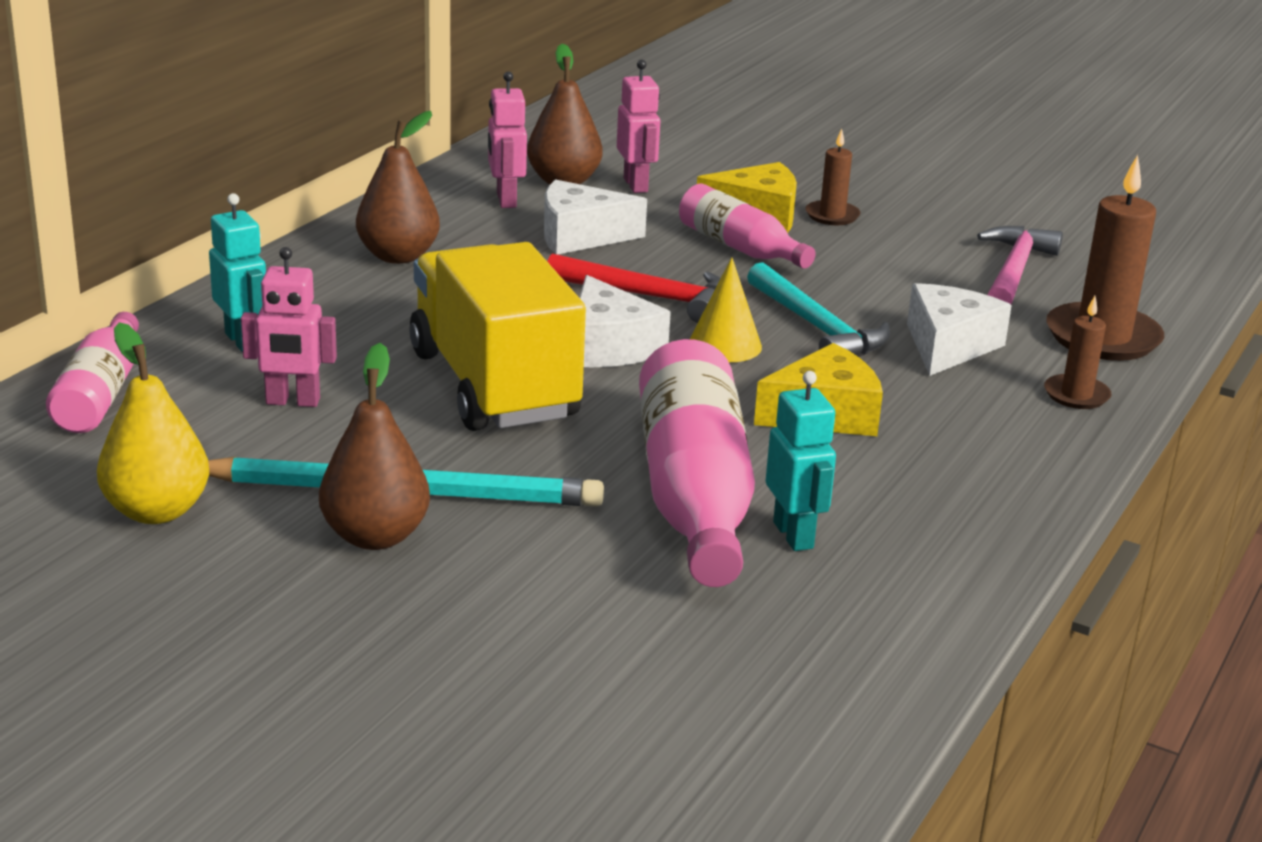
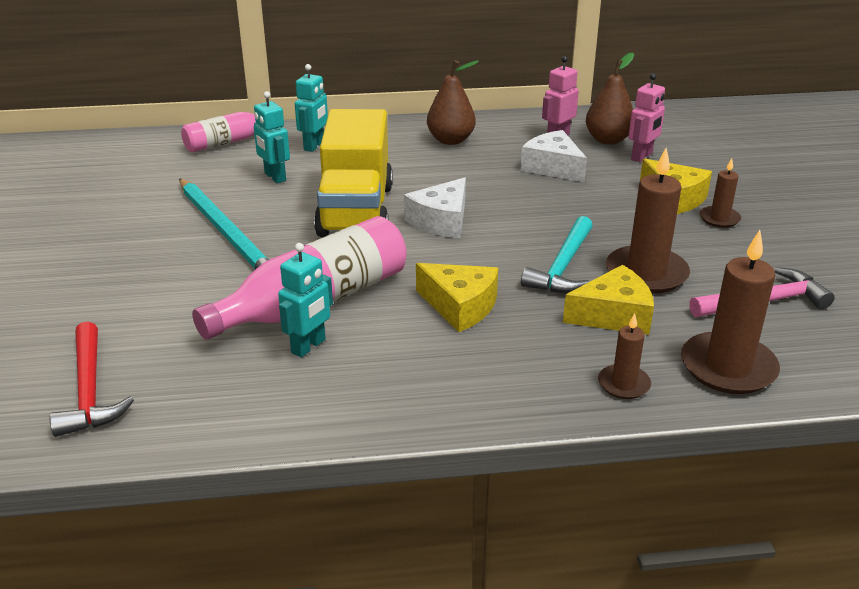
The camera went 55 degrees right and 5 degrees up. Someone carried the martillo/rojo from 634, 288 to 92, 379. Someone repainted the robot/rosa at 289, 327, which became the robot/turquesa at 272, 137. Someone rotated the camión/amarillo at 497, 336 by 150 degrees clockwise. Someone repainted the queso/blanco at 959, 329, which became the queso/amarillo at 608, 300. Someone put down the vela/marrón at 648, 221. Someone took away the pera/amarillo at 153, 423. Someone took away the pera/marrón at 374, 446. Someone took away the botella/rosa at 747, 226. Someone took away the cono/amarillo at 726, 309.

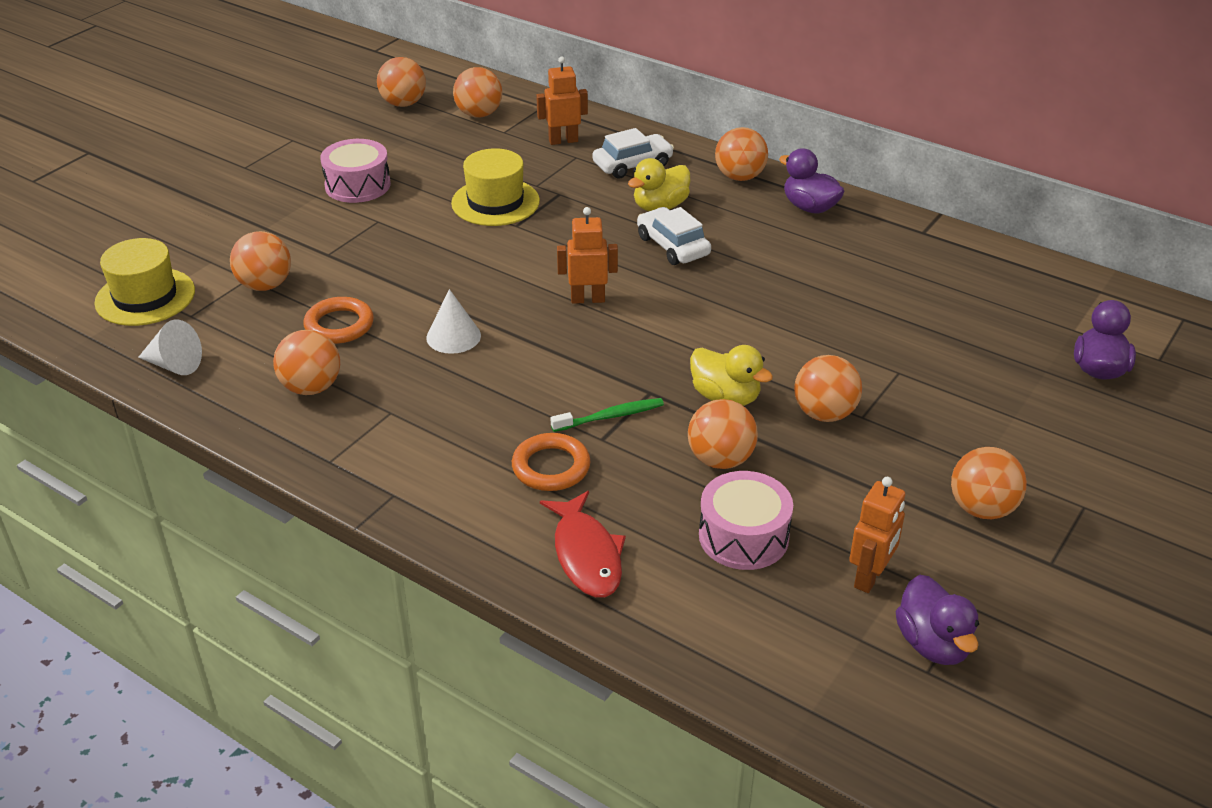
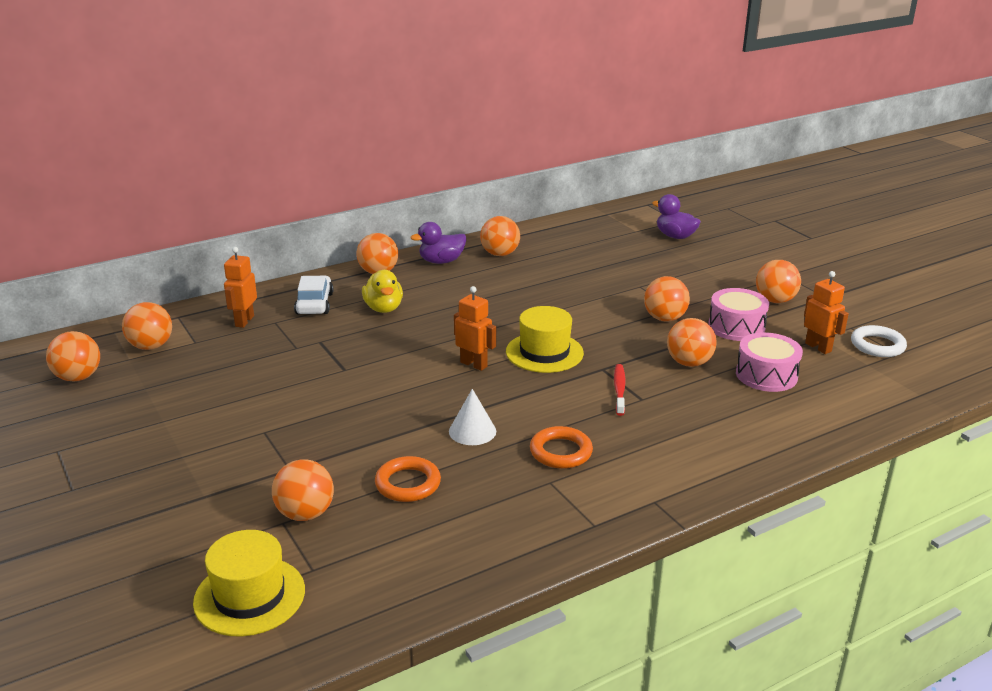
The camera went 65 degrees left and 10 degrees down. Someone rotated the robot/naranja at 587, 255 by 105 degrees clockwise. Someone carried the pelota/naranja from 306, 362 to 500, 236. Someone carried the sombrero/amarillo from 495, 187 to 545, 339. Someone carried the anillo/naranja from 551, 462 to 561, 447. Someone repainted the cepillo de dientes/verde at 607, 415, which became the cepillo de dientes/rojo at 620, 390. Someone carried the tambor/rosa from 355, 171 to 738, 314. Someone swapped the pato/morado at 937, 620 for the anillo/blanco at 879, 341. Someone took away the cono/blanco at 170, 347. Someone took away the pez/rojo at 583, 544. Someone took away the coche/blanco at 674, 236. Someone took away the pato/amarillo at 731, 375.

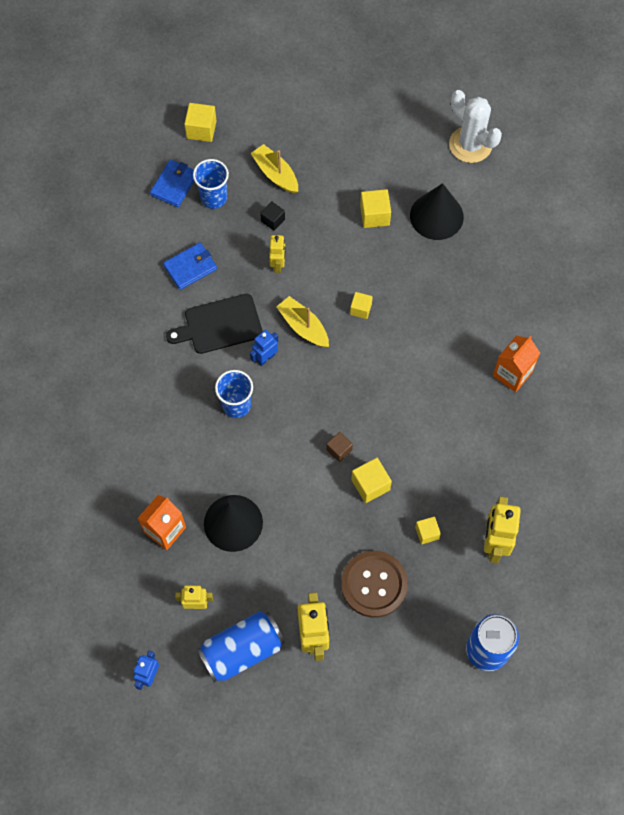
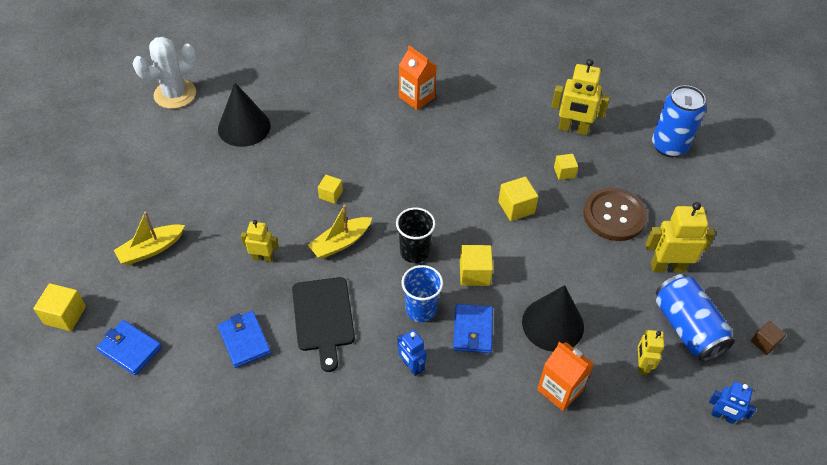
The camera went 85 degrees left and 15 degrees down. Someone put down the vaso/negro at 416, 235. Someone carried the robot/azul from 264, 348 to 412, 353. Someone put down the cartera/azul at 473, 328. Someone carried the cubo/amarillo from 375, 208 to 476, 265. Someone carried the cubo/marrón from 339, 447 to 768, 338. Someone took away the vaso/azul at 211, 184. Someone took away the cubo/negro at 272, 216.

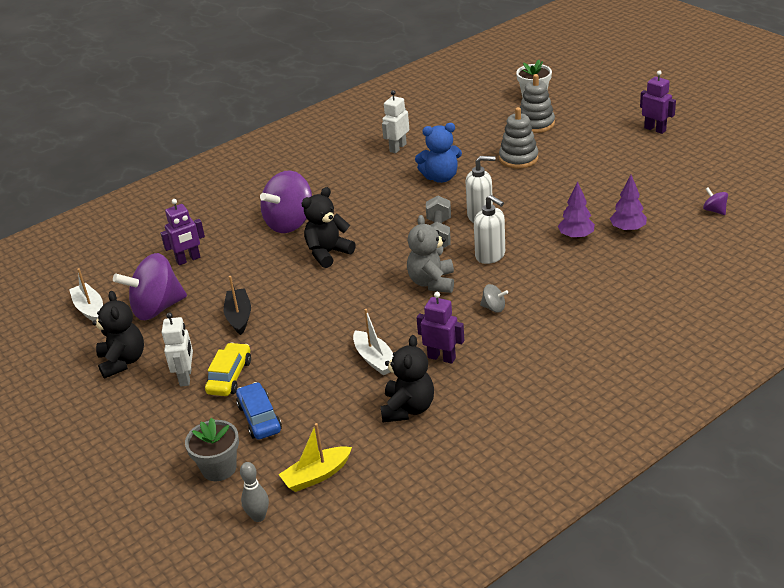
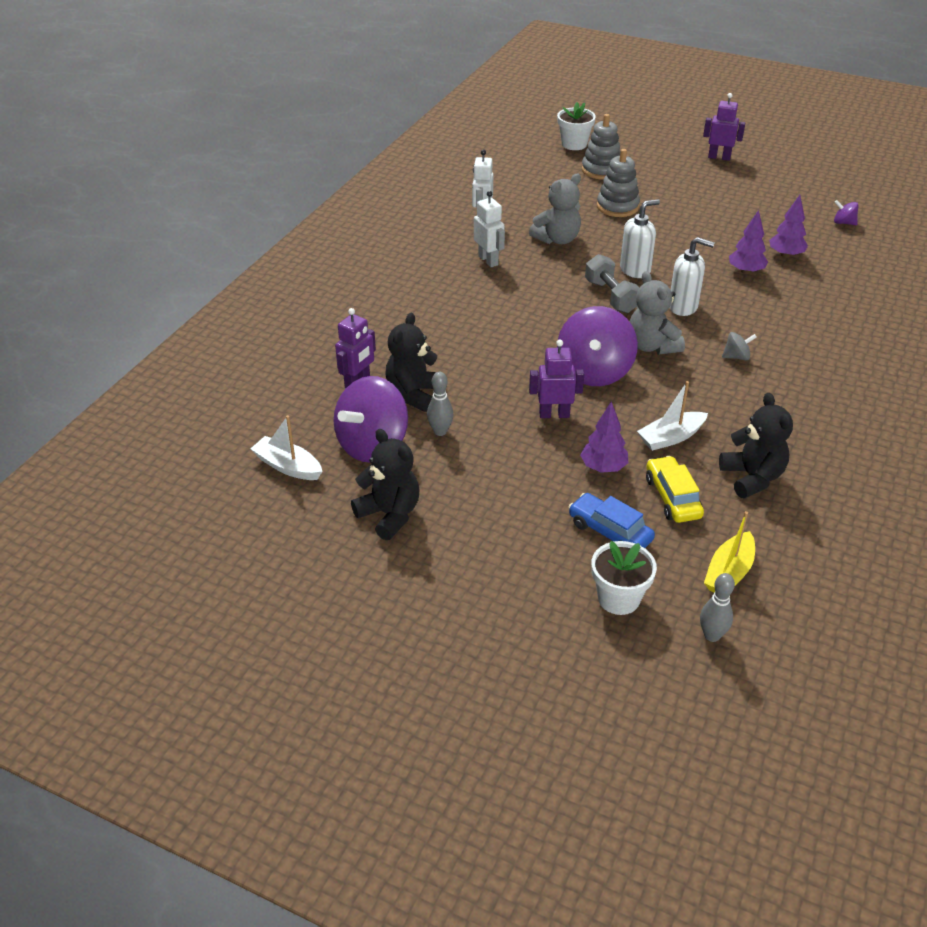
The camera went 30 degrees left and 5 degrees up. Someone carried the osito/negro from 328, 227 to 411, 362. Someone put down the bolo/gris at 440, 404. Someone carried the robot/blanco from 177, 349 to 489, 229. Someone repainted the osito/azul at 438, 153, which became the osito/gris at 555, 209. Someone carried the robot/morado from 440, 328 to 556, 379. Someone carried the peonza/morado from 286, 201 to 597, 346. Someone put down the árbol/morado at 604, 437. Someone repainted the maceta/gris at 212, 449, which became the maceta/blanco at 624, 578. Someone rotated the barco/blanco at 373, 342 by 120 degrees clockwise. Someone carried the coche/amarillo from 228, 369 to 675, 489. Someone took away the barco/negro at 237, 305.

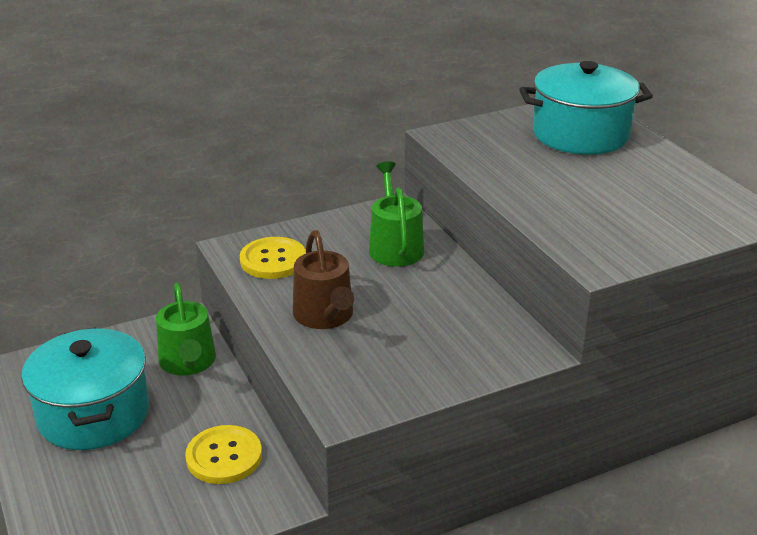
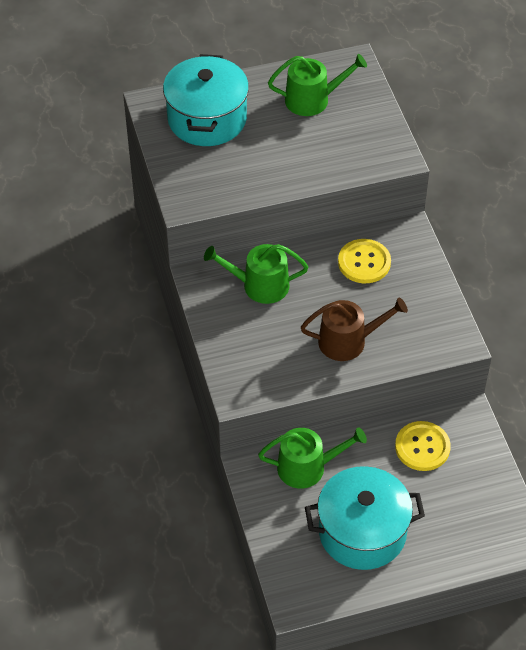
The camera went 80 degrees left and 20 degrees up. Someone put down the regadera/verde at 317, 85. Someone carried the botón/amarillo from 273, 258 to 364, 261.

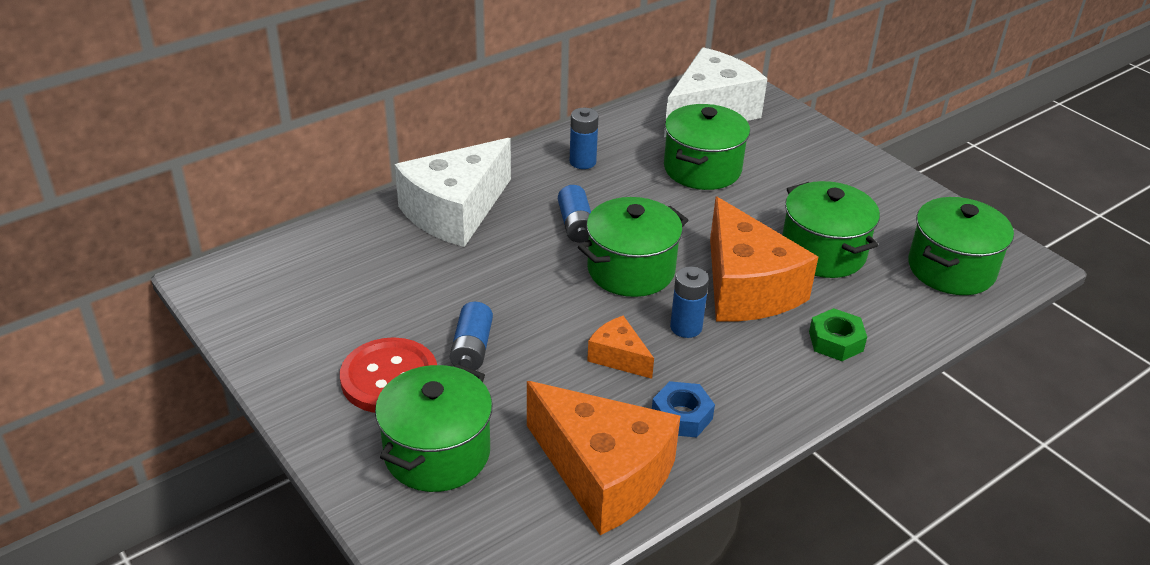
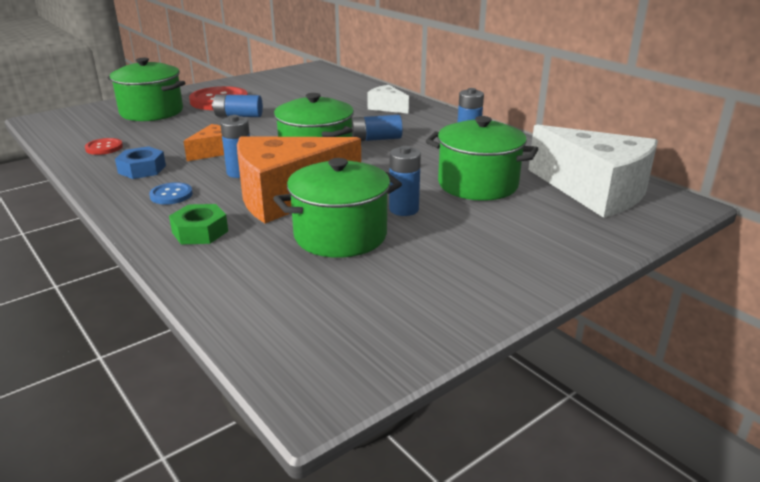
The camera went 90 degrees right and 10 degrees down. Someone swapped the queso/naranja at 603, 458 for the botón/rojo at 104, 146. Someone put down the botón/azul at 171, 193. Someone scaled the queso/blanco at 453, 192 by 0.48. Someone put down the pila/azul at 405, 181. Someone took away the olla/verde at 961, 246.

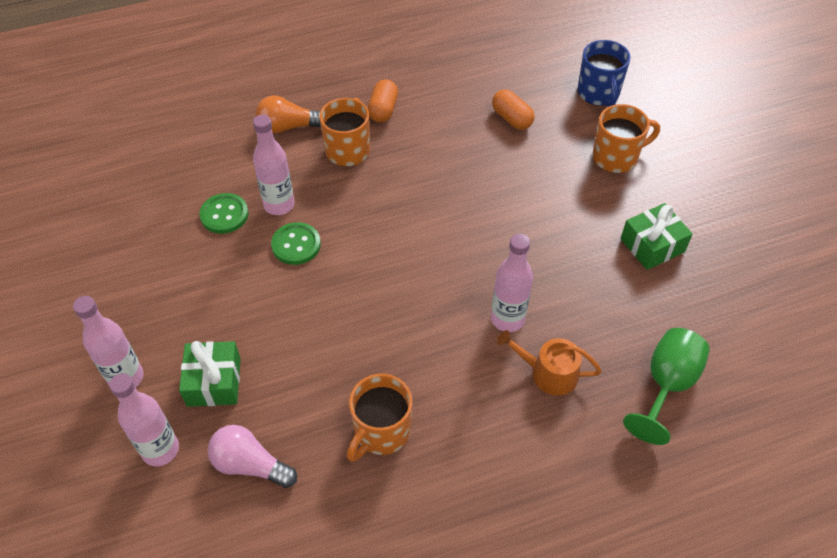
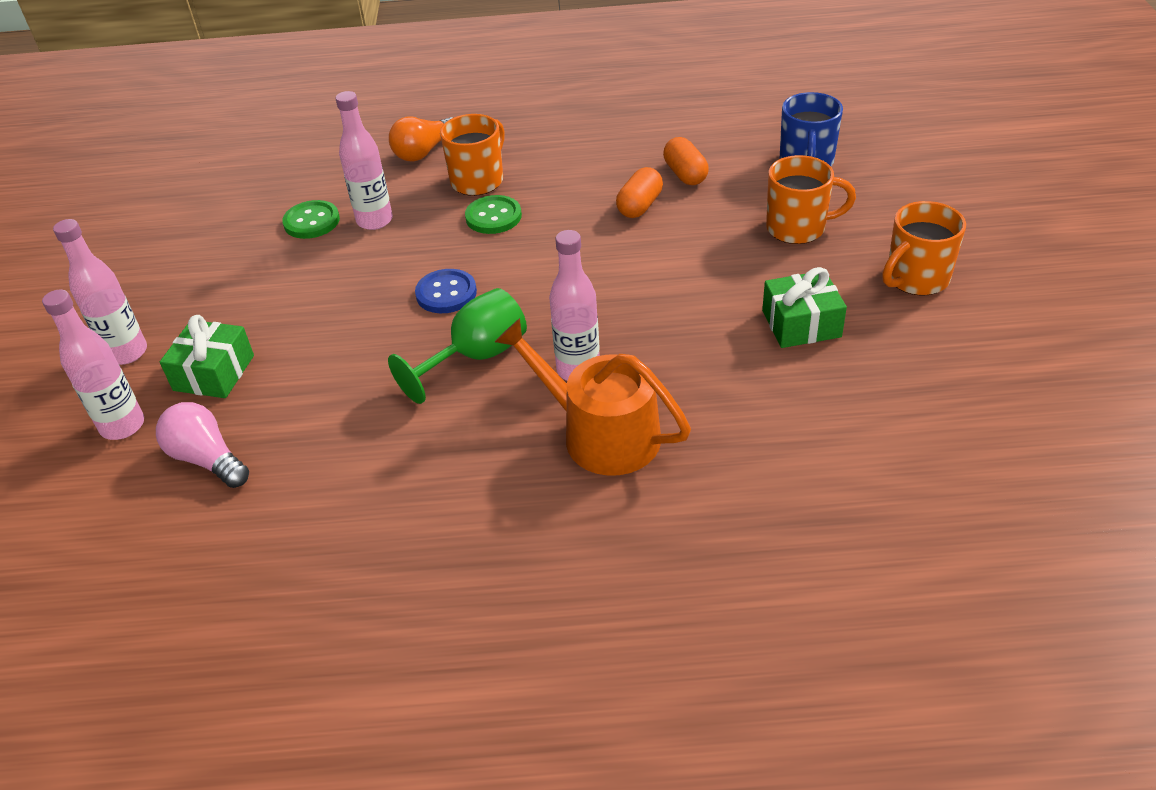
The camera went 20 degrees right and 10 degrees down. Someone carried the copa/verde from 666, 386 to 457, 346. Someone rotated the bombilla/naranja at 288, 114 by 60 degrees counterclockwise. Someone put down the botón/azul at 446, 291. Someone carried the botón/verde from 296, 243 to 493, 214. Someone scaled the regadera/naranja at 549, 363 by 1.58. Someone carried the cápsula/naranja from 383, 100 to 639, 192. Someone carried the taza/naranja from 379, 418 to 924, 248.

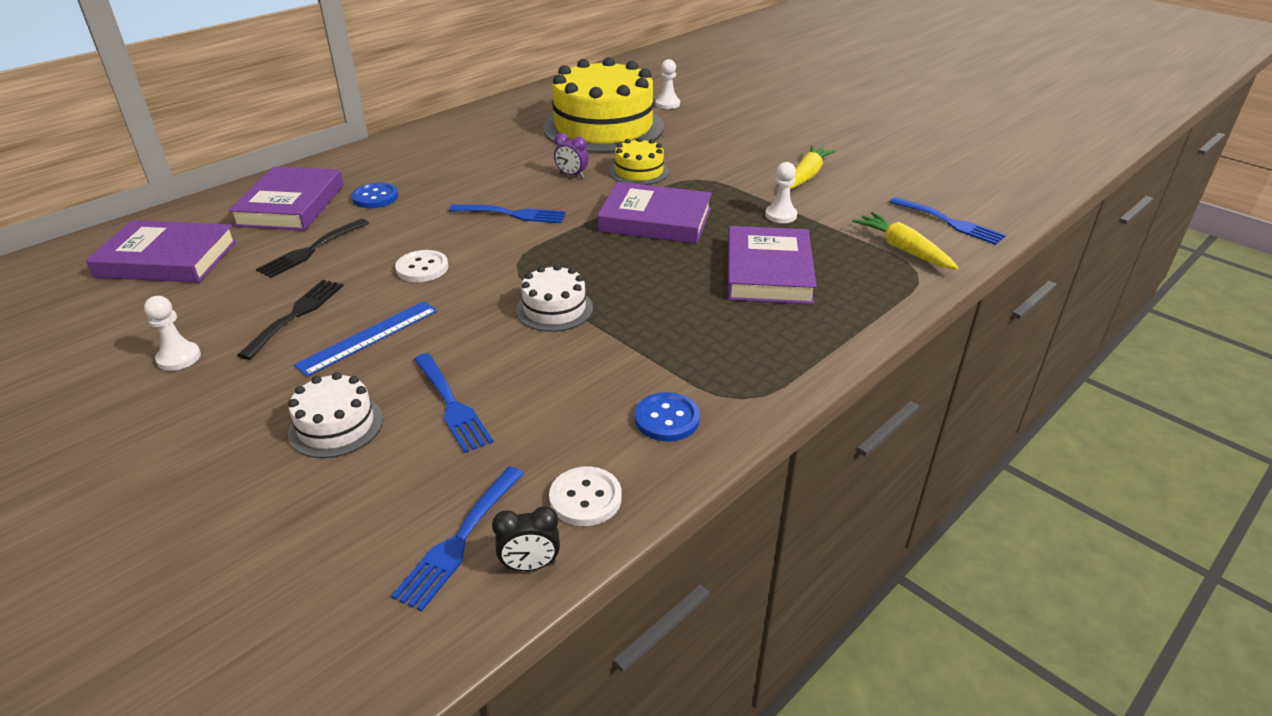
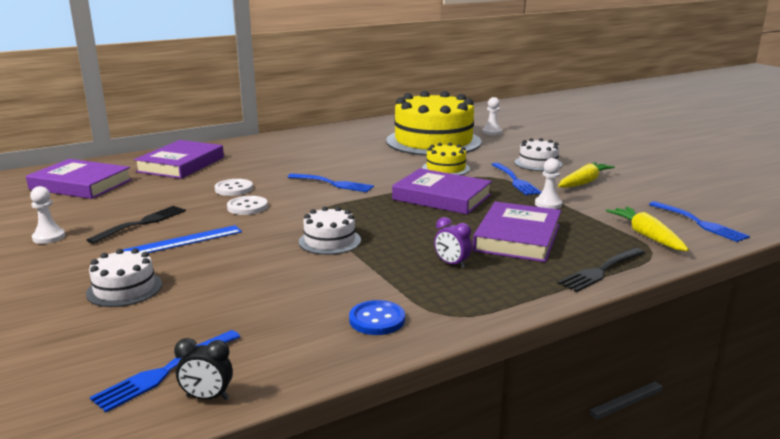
The camera went 15 degrees right and 15 degrees down. Someone carried the botón/blanco from 585, 496 to 234, 187. Someone carried the despertador/morado from 571, 155 to 453, 243. Someone carried the tenedor/azul from 454, 403 to 516, 179. Someone put down the tarta/blanco at 538, 154. Someone carried the tenedor/negro from 312, 248 to 601, 270. Someone took away the botón/azul at 374, 195.

